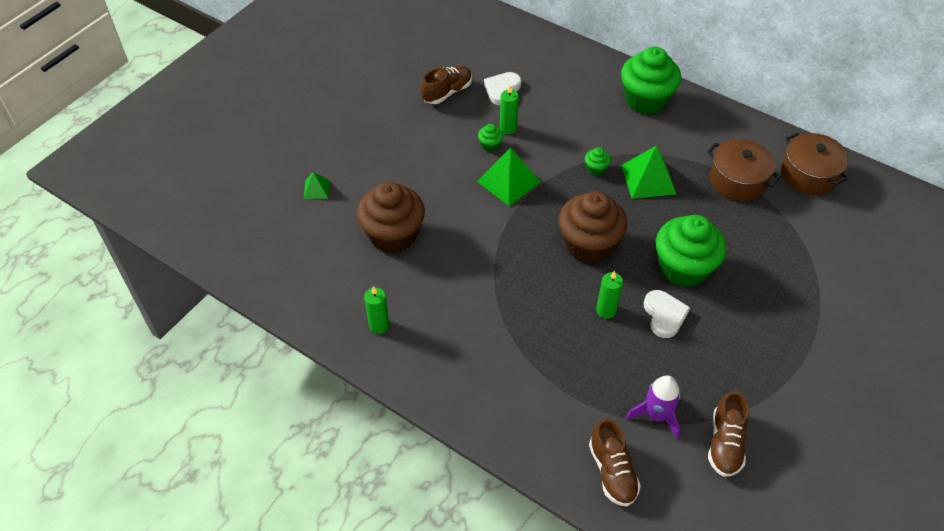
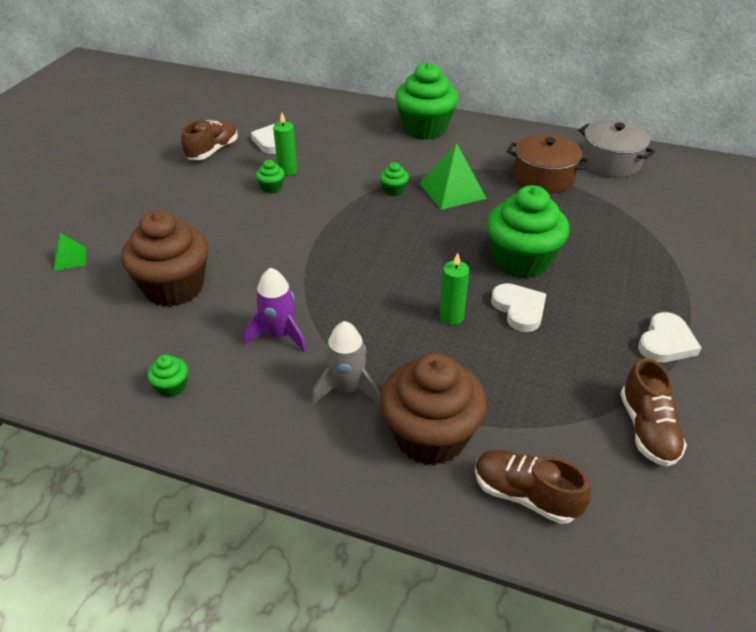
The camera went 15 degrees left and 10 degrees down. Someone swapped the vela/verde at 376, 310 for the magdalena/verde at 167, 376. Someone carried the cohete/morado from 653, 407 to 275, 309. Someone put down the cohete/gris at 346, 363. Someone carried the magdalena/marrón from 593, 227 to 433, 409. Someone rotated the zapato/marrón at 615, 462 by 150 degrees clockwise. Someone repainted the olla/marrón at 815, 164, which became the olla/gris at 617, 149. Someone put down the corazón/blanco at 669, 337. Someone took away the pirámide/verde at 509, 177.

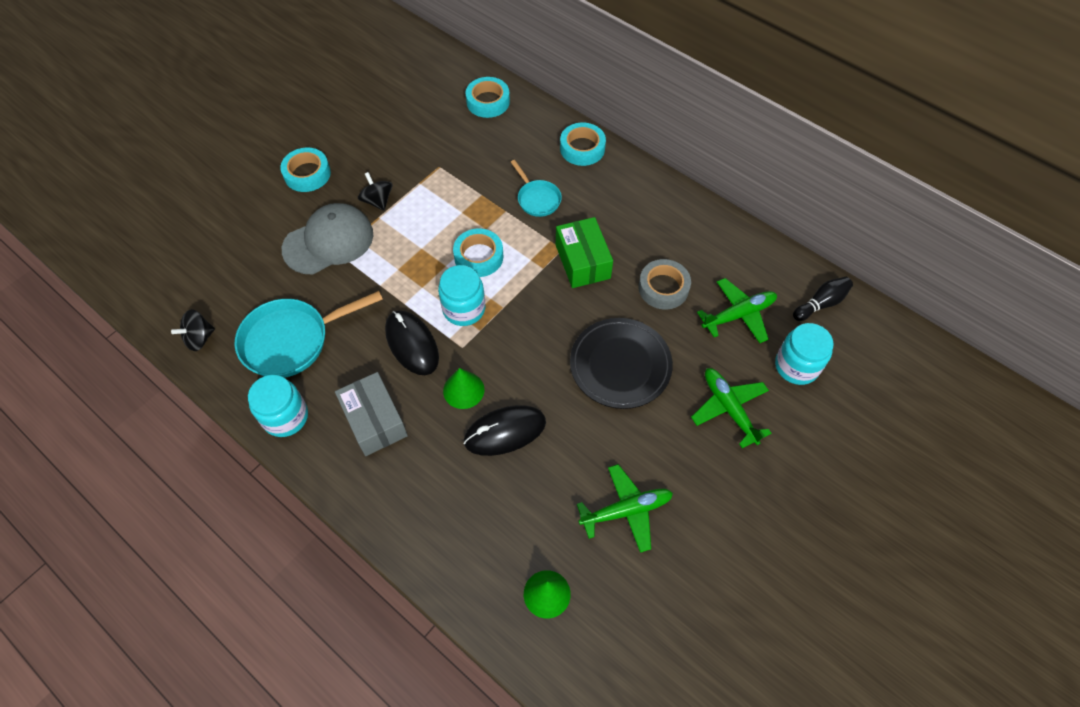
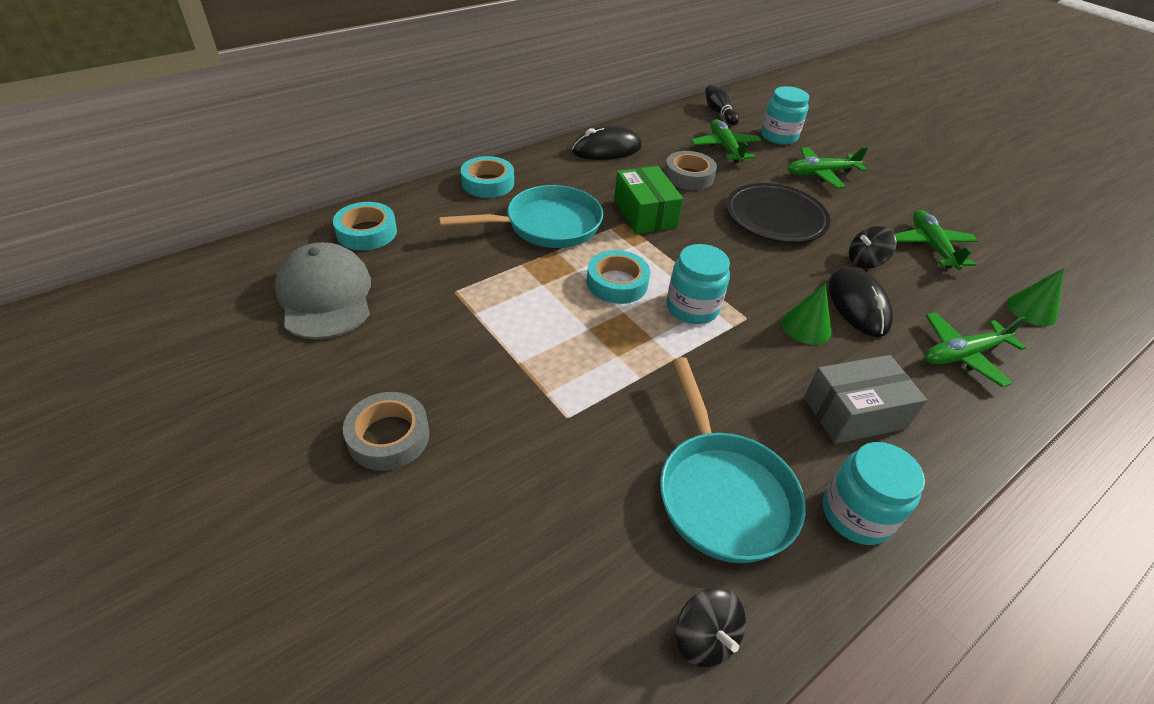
The camera went 80 degrees left and 15 degrees down. Someone carried the gorra/gris from 327, 238 to 322, 291. Someone repainted the cinta adhesiva/turquesa at 305, 170, which became the cinta adhesiva/gris at 386, 431. Someone scaled the sartén/turquesa at 536, 188 by 1.81. Someone carried the ratón/negro from 412, 343 to 607, 143. Someone rotated the caja/verde at 584, 252 by 75 degrees clockwise. Someone carried the peonza/negro from 375, 191 to 873, 247. Someone put down the avión/verde at 975, 349.

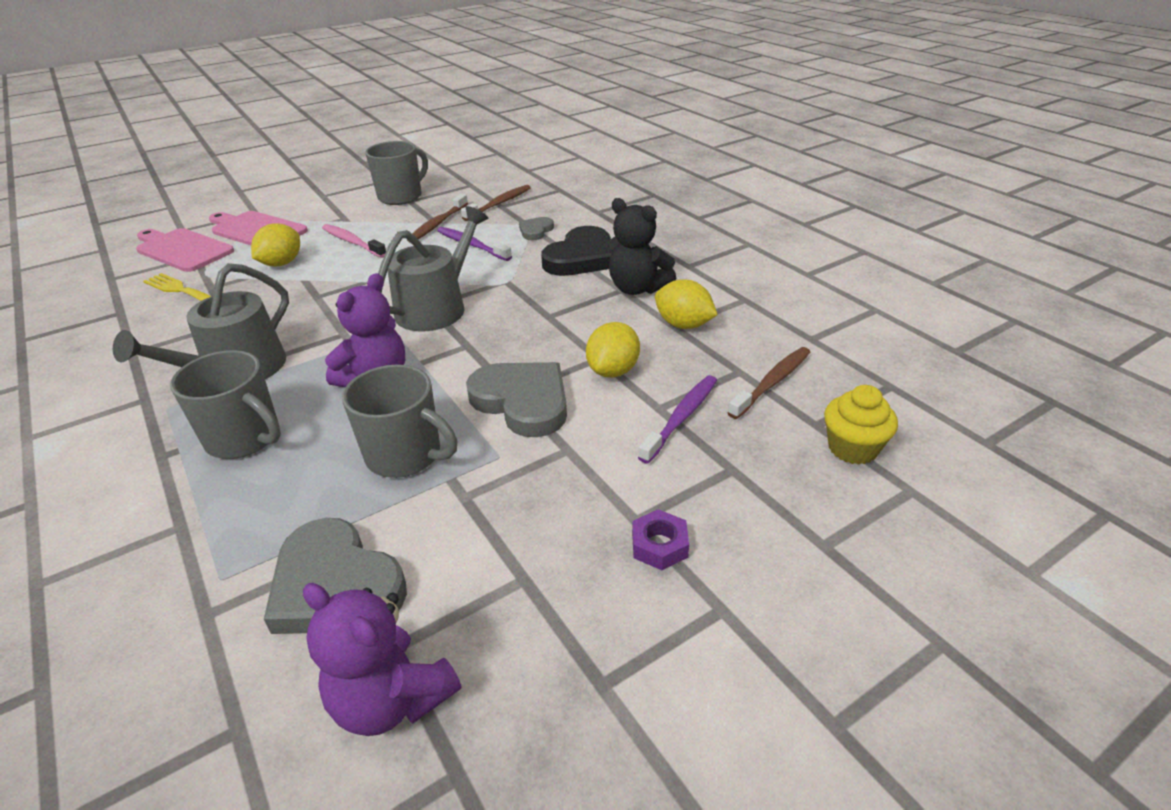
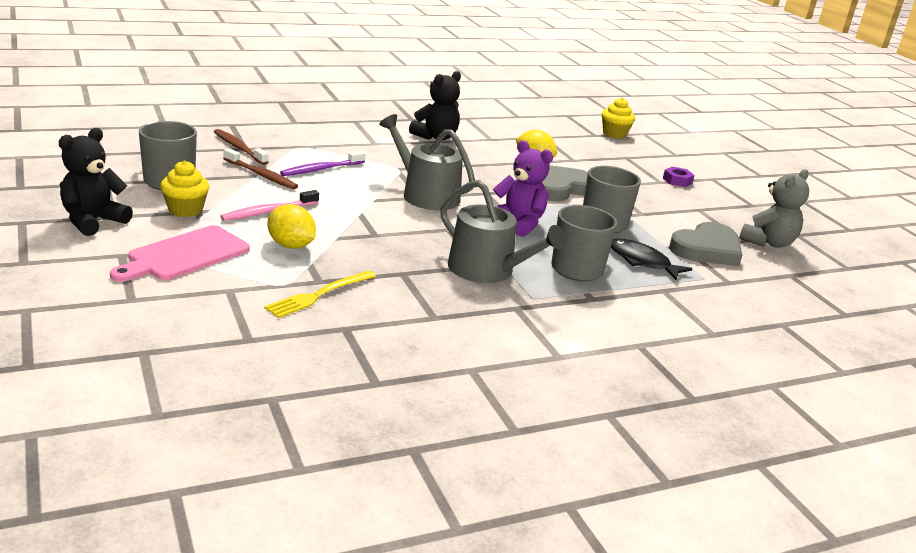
The camera went 85 degrees left and 10 degrees down. Someone put down the osito/negro at 96, 182. Someone put down the magdalena/amarillo at 185, 188. Someone put down the pez/negro at 651, 259. Someone repainted the osito/morado at 382, 659, which became the osito/gris at 774, 208. Someone took away the tabla de cortar/rosa at 185, 250. Someone took away the corazón/gris at 536, 228. Someone took away the corazón/negro at 576, 251. Someone took away the cepillo de dientes/morado at 677, 419. Someone took away the limón/amarillo at 686, 304. Someone took away the cepillo de dientes/marrón at 769, 383.

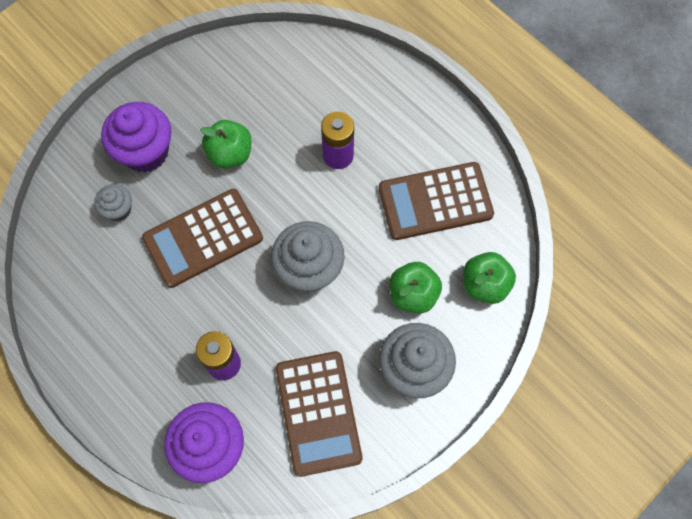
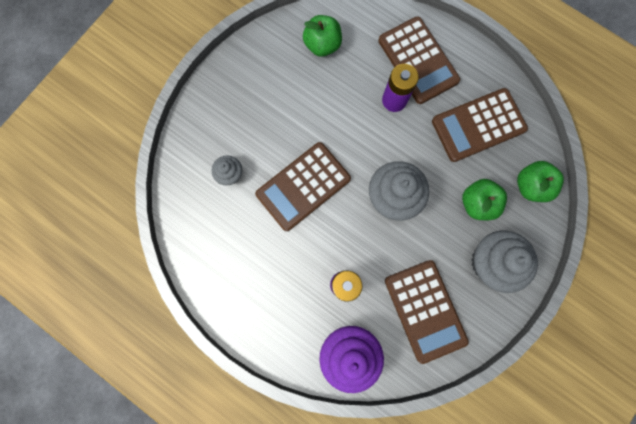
The camera went 10 degrees left and 10 degrees up. Someone carried the manzana/verde from 225, 144 to 322, 36. Someone put down the calculadora/marrón at 419, 60. Someone took away the magdalena/morado at 136, 137.

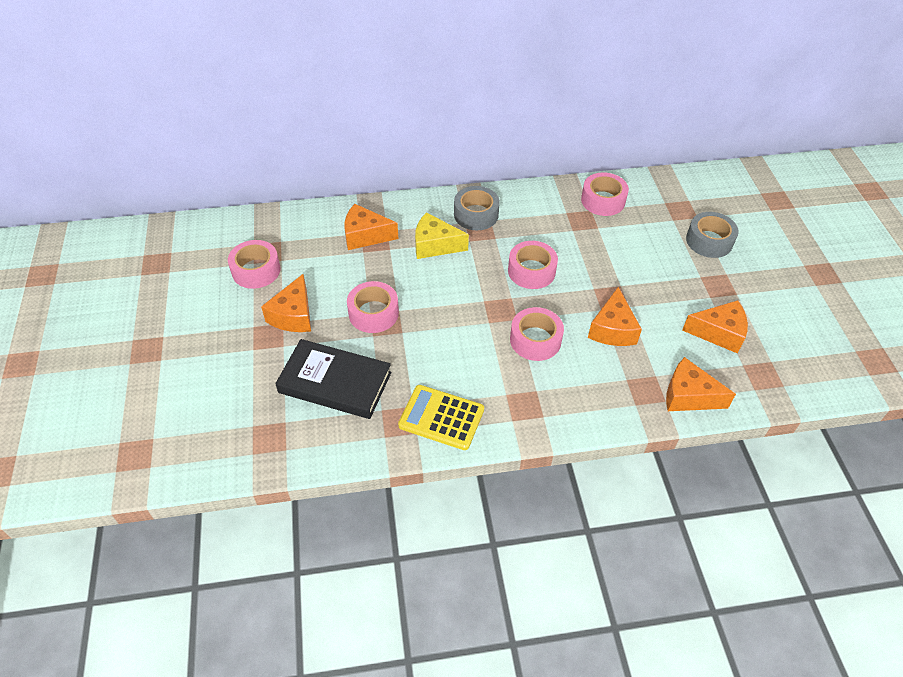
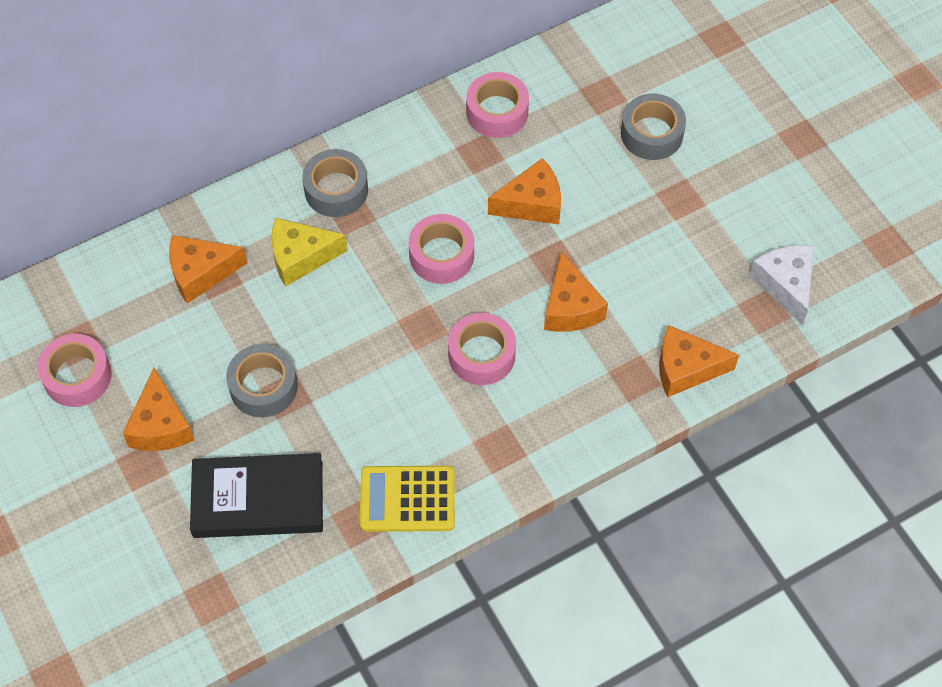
The camera went 20 degrees left and 10 degrees up. Someone repainted the cinta adhesiva/rosa at 373, 307, which became the cinta adhesiva/gris at 262, 381. Someone carried the queso/naranja from 715, 327 to 524, 191. Someone put down the queso/blanco at 782, 285.

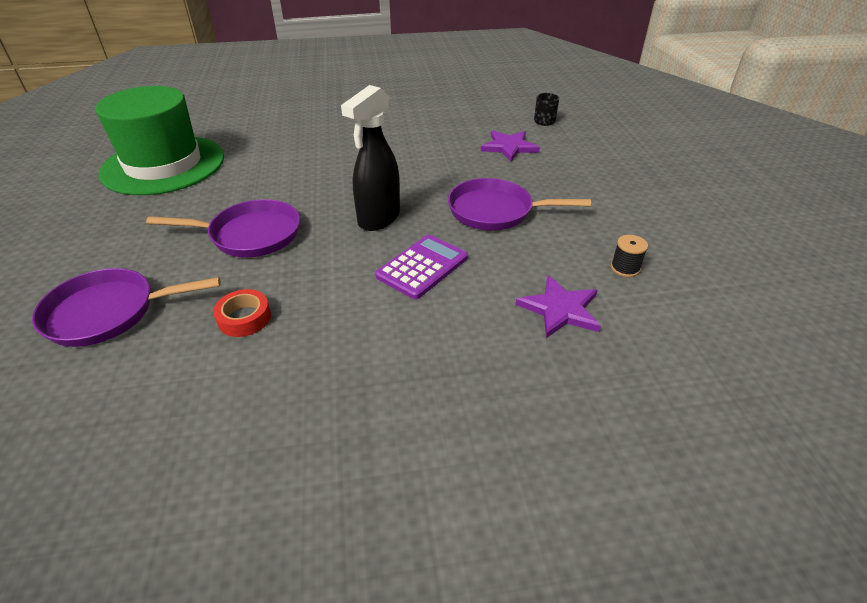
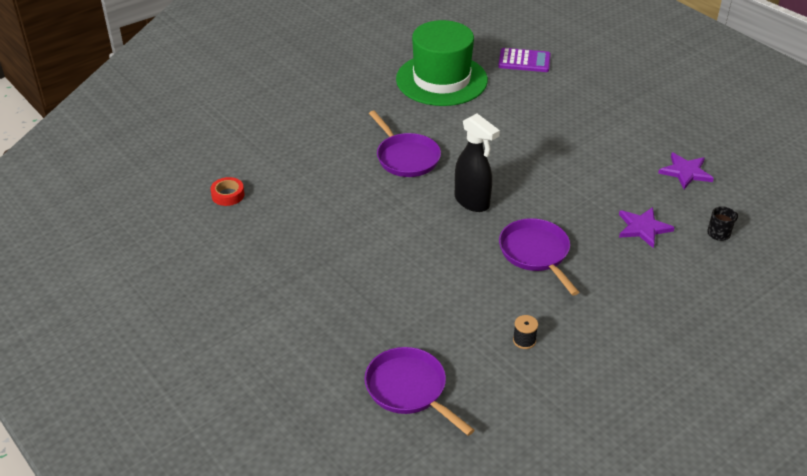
The camera went 60 degrees right and 0 degrees up. Someone carried the cinta adhesiva/rojo from 242, 313 to 227, 191. Someone carried the sartén/morado from 126, 307 to 419, 391. Someone rotated the pulverizador/negro at 370, 158 by 135 degrees counterclockwise. Someone carried the calculadora/morado from 421, 266 to 524, 60. Someone carried the estrella/morado from 558, 306 to 686, 171.

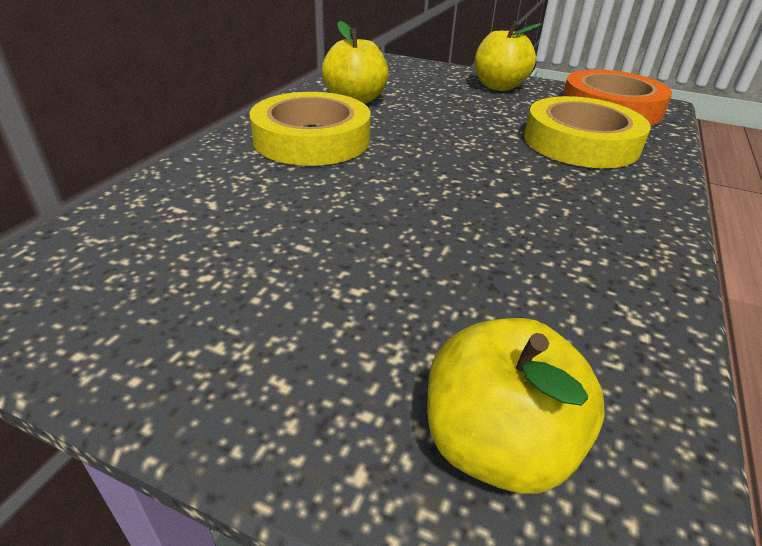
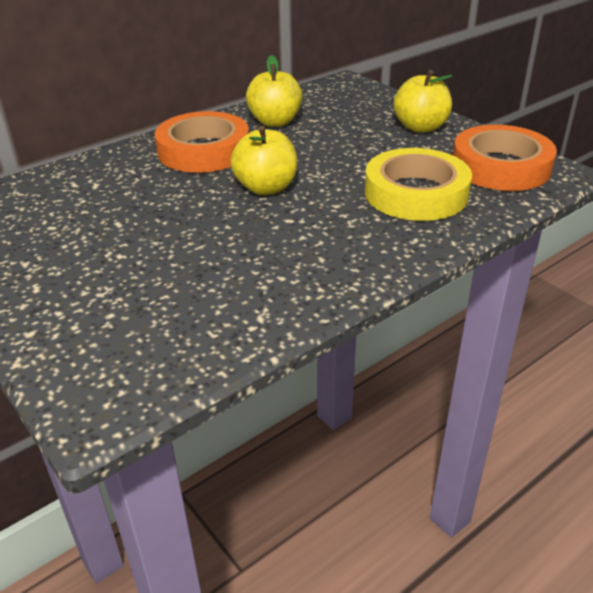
The camera went 30 degrees right and 0 degrees up. Someone repainted the cinta adhesiva/amarillo at 310, 129, which became the cinta adhesiva/naranja at 202, 142. Someone carried the manzana/amarillo from 516, 406 to 263, 160.

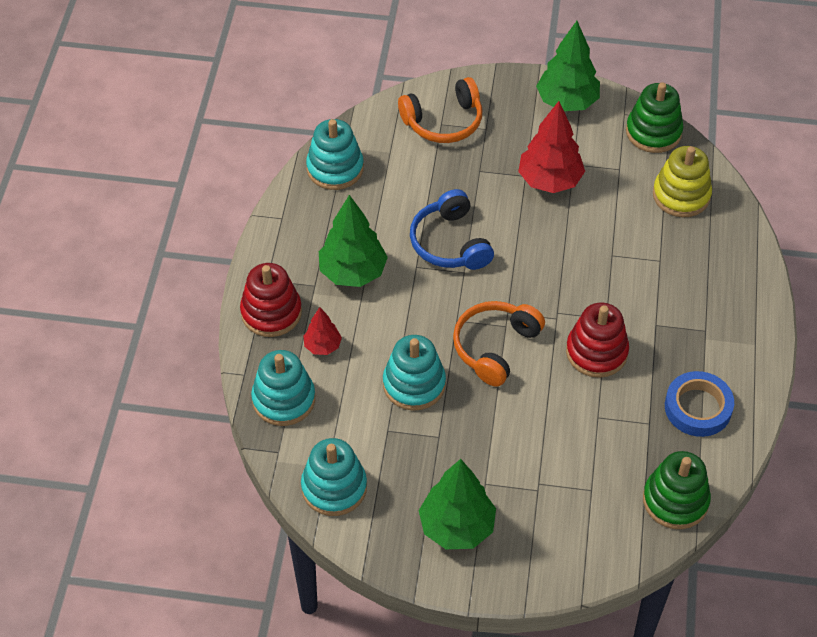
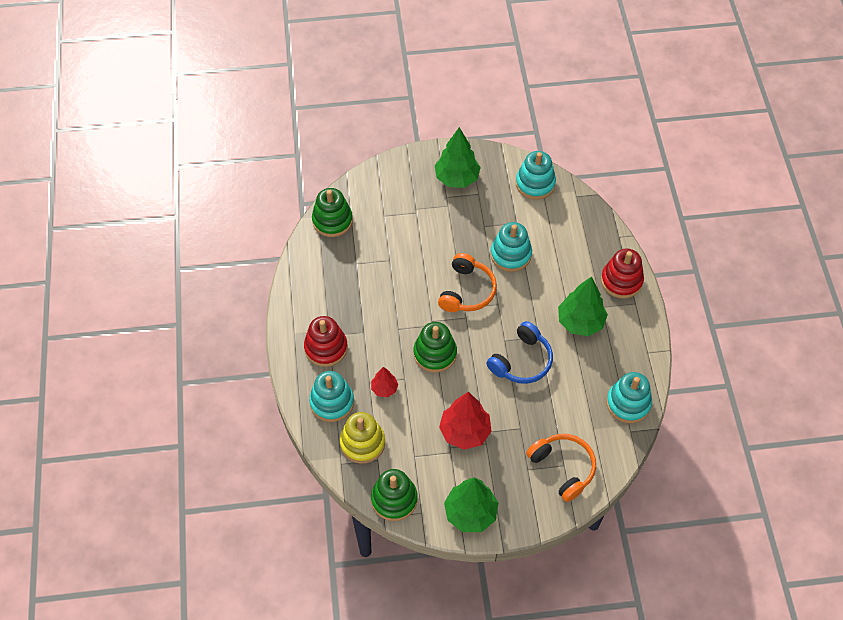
The camera went 165 degrees right and 5 degrees up. Someone carried the juguete apilable/rojo from 597, 340 to 326, 341. Someone carried the juguete apilable/turquesa from 283, 388 to 331, 396. Someone carried the árbol/rojo from 322, 331 to 384, 382. Someone put down the juguete apilable/verde at 435, 347. Someone rotated the auriculares/azul at 452, 229 by 75 degrees clockwise. Someone rotated the auriculares/naranja at 440, 110 by 90 degrees clockwise. Someone took away the cinta adhesiva/azul at 699, 404.

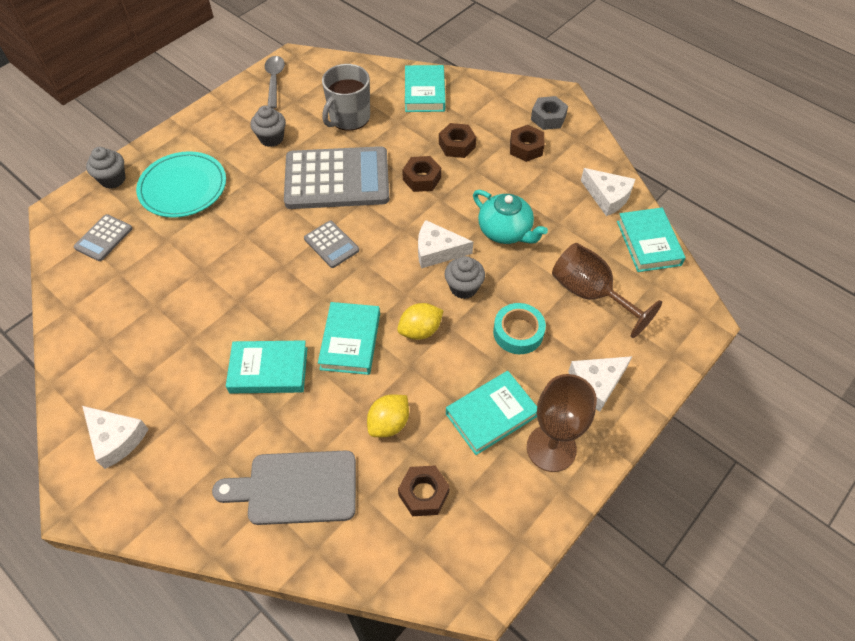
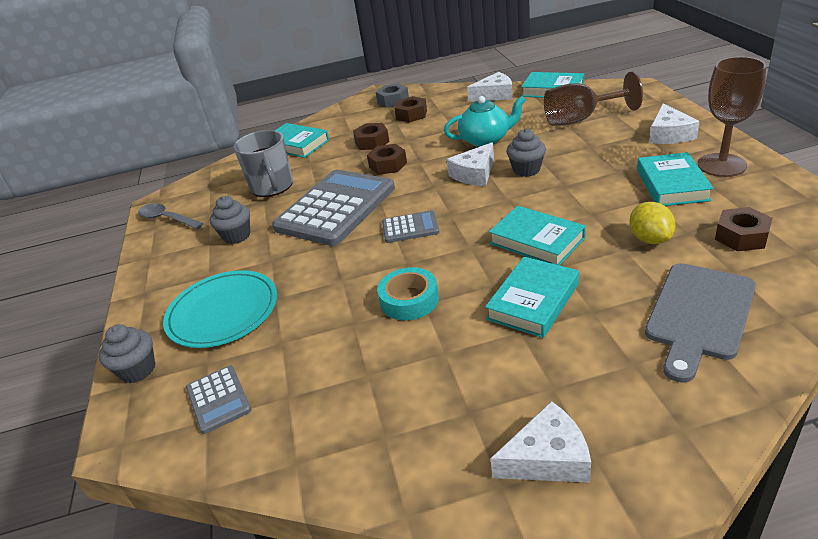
The camera went 50 degrees left and 20 degrees down. Someone carried the cinta adhesiva/turquesa from 519, 328 to 408, 293. Someone took away the limón/amarillo at 420, 321.

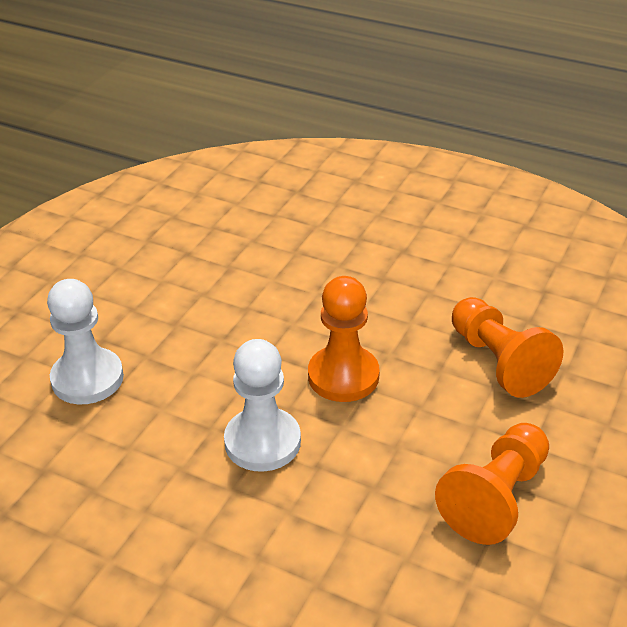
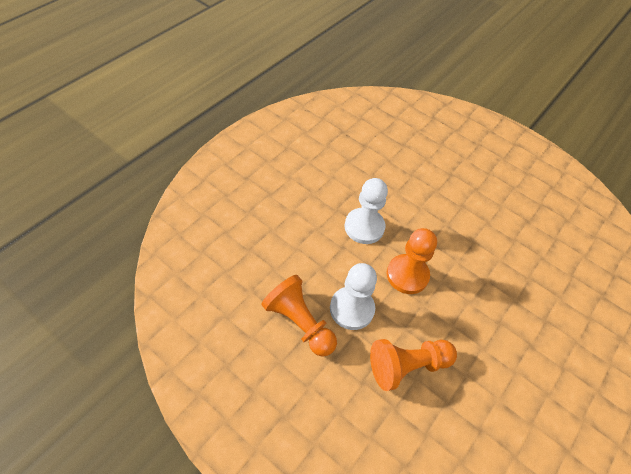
The camera went 95 degrees right and 15 degrees up. Someone carried the peón/blanco from 85, 341 to 353, 296.

